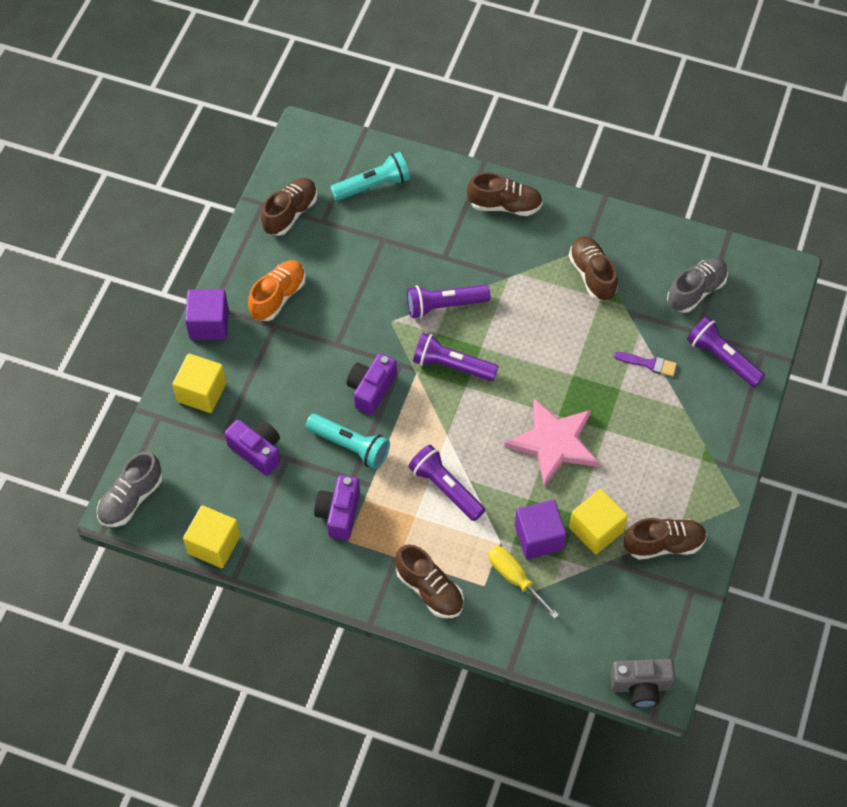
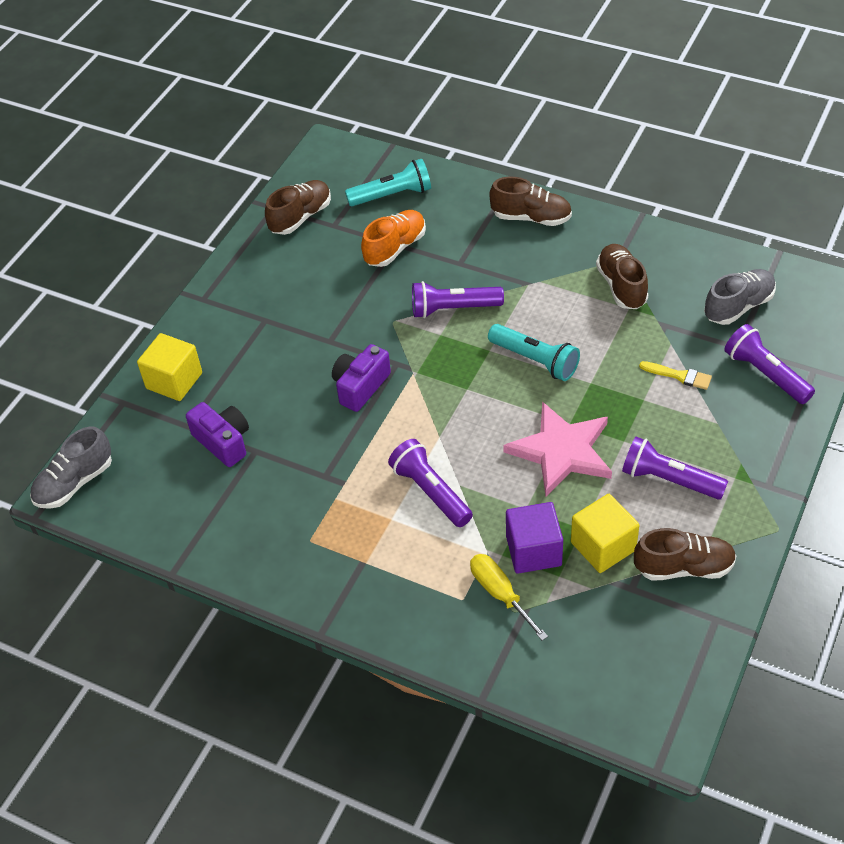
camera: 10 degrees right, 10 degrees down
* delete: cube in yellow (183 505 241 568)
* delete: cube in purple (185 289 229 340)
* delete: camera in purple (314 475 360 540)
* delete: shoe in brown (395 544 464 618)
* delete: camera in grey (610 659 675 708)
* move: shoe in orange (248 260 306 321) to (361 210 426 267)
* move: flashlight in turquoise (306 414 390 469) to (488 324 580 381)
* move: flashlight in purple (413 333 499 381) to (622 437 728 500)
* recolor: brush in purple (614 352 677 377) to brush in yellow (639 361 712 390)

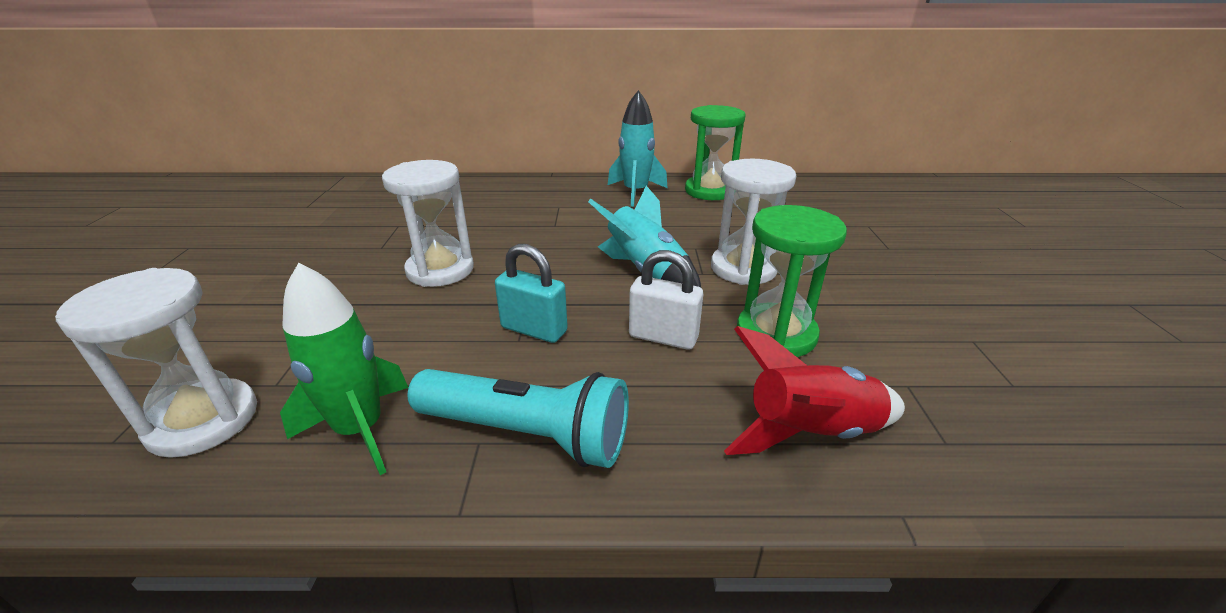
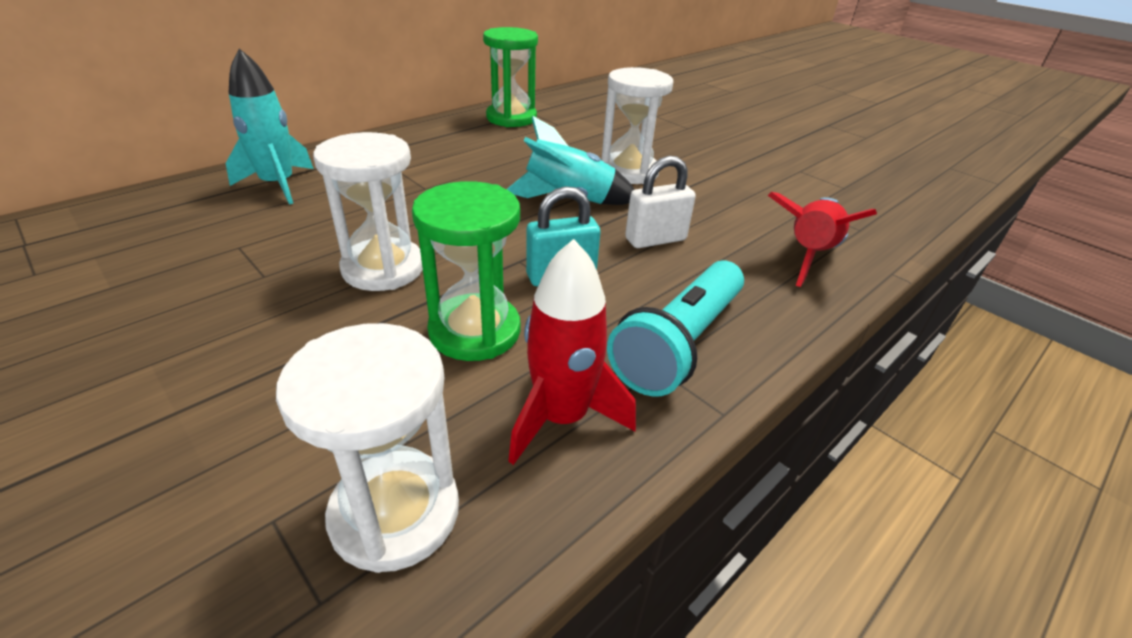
camera: 45 degrees left, 5 degrees up
* move: rocket in turquoise (608 90 668 207) to (226 48 313 205)
* move: hourglass in green (737 205 847 357) to (412 181 521 361)
* recolor: rocket in green (280 263 409 475) to rocket in red (508 239 636 465)
* rotate: flashlight in turquoise (408 369 629 468) = (607 260 744 396) 150 degrees clockwise

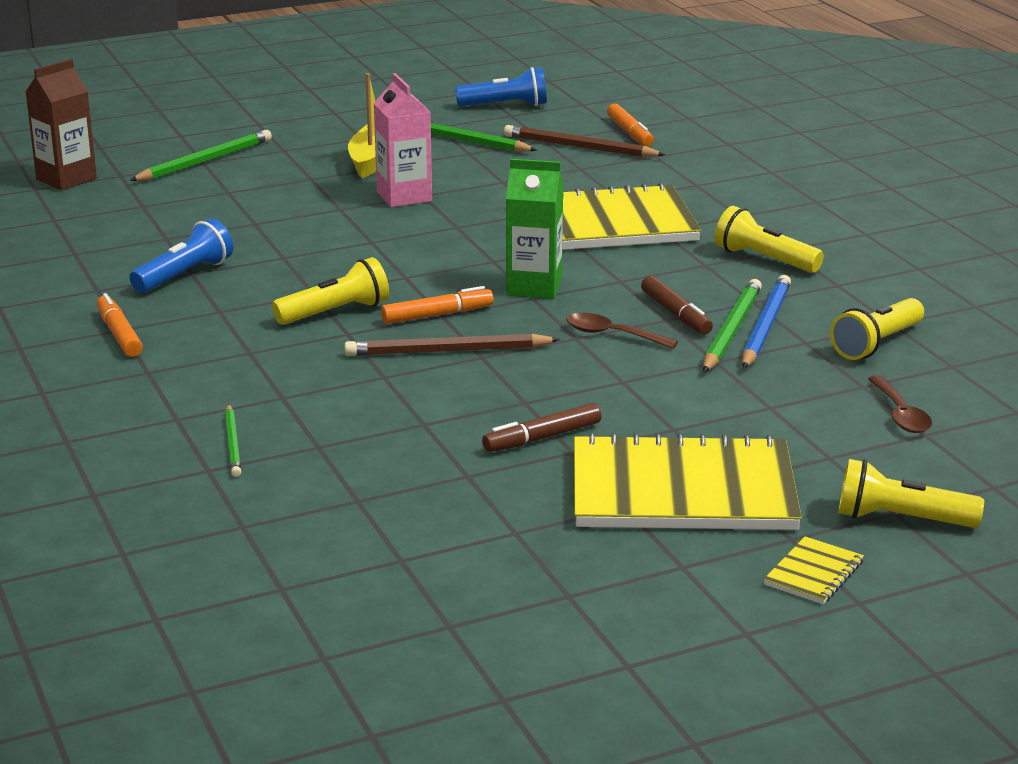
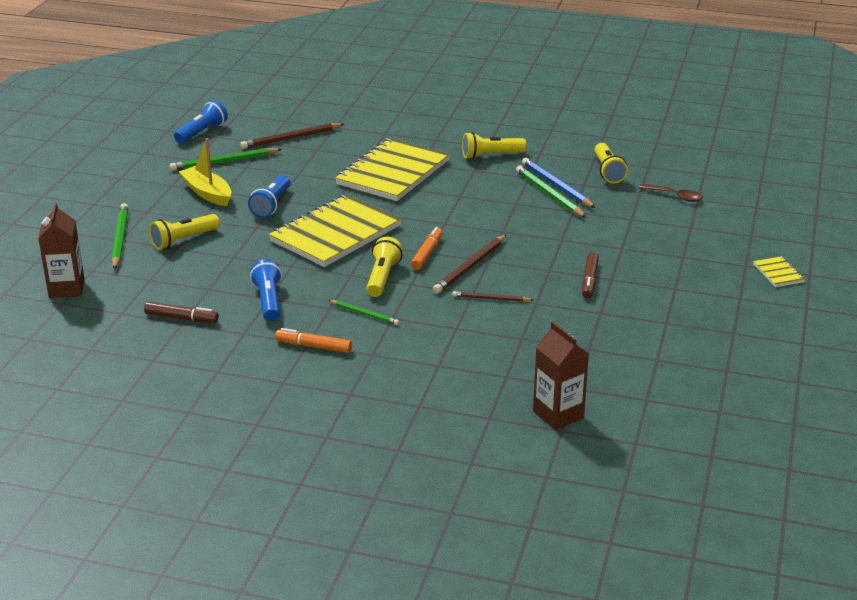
camera: 50 degrees left, 5 degrees up
* delete: carton in green (506 159 563 299)
* delete: spoon in brown (566 313 678 349)
* delete: marker in orange (607 104 654 147)
* insert: pencil in brown (452 291 533 302)
* insert: carton in brown (533 322 589 430)
* move: pencil in green (225 404 241 477) to (328 300 400 325)
* move: notebook in yellow (574 432 802 530) to (269 194 402 267)
* move: marker in brown (641 276 713 335) to (144 302 219 323)
* move: flashlight in yellow (838 459 984 528) to (149 214 220 250)
* replace: carton in pink (374 73 432 207) to flashlight in blue (248 175 291 218)

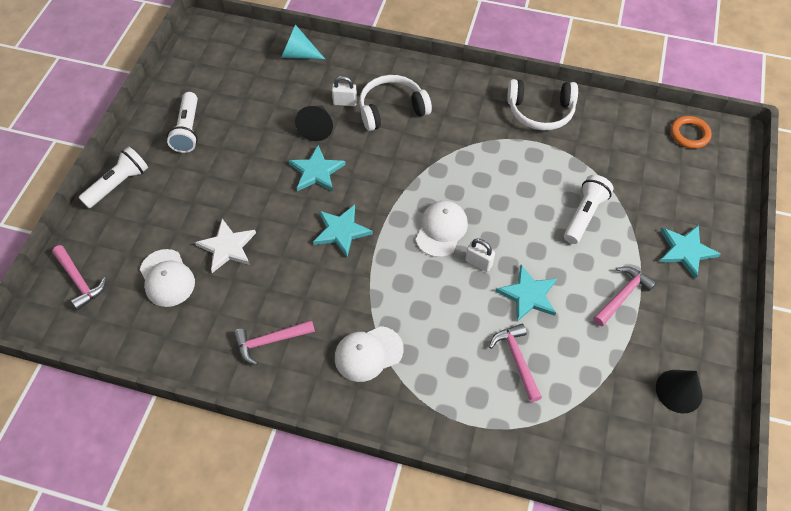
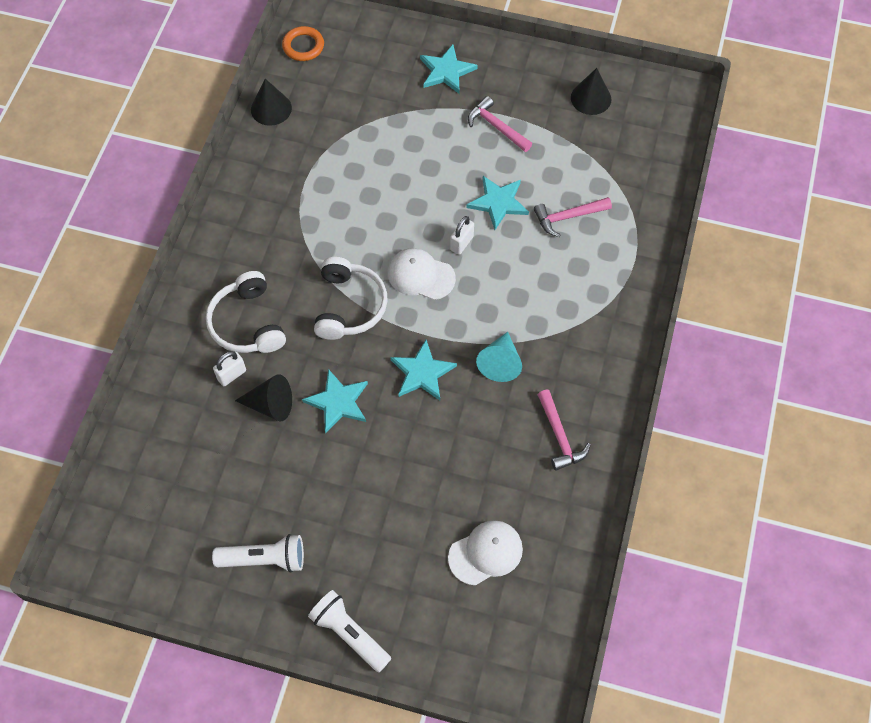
camera: 90 degrees left, 5 degrees up
* delete: hammer in pink (52 245 106 310)
* delete: star in white (195 219 256 273)
* delete: cap in white (335 326 404 382)
* delete: flashlight in white (564 175 614 244)
* insert: cone in black (251 79 292 126)
* move: cone in turquoise (281 24 325 59) to (476 332 522 382)
* move: headphones in white (507 79 578 131) to (314 257 388 340)
* rotate: padlock in white (332 76 357 106) = (213 351 246 386) 45 degrees clockwise

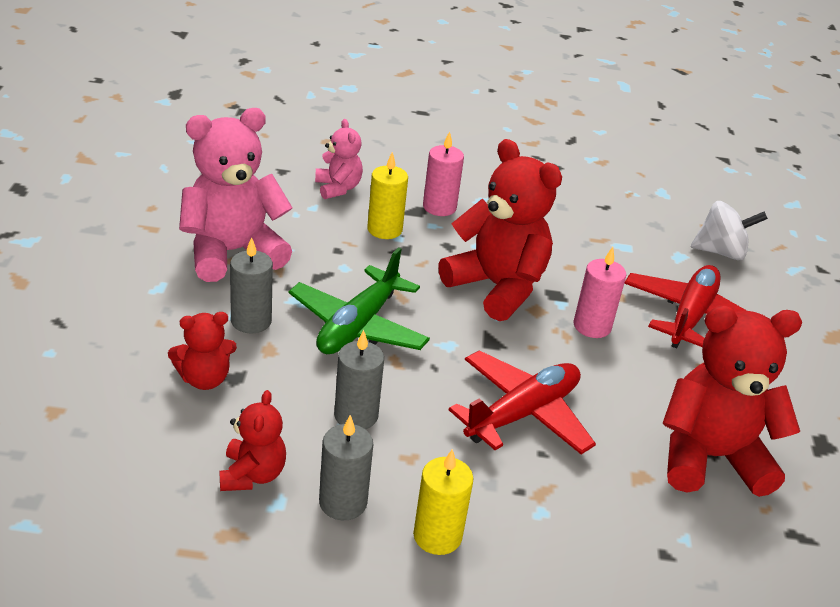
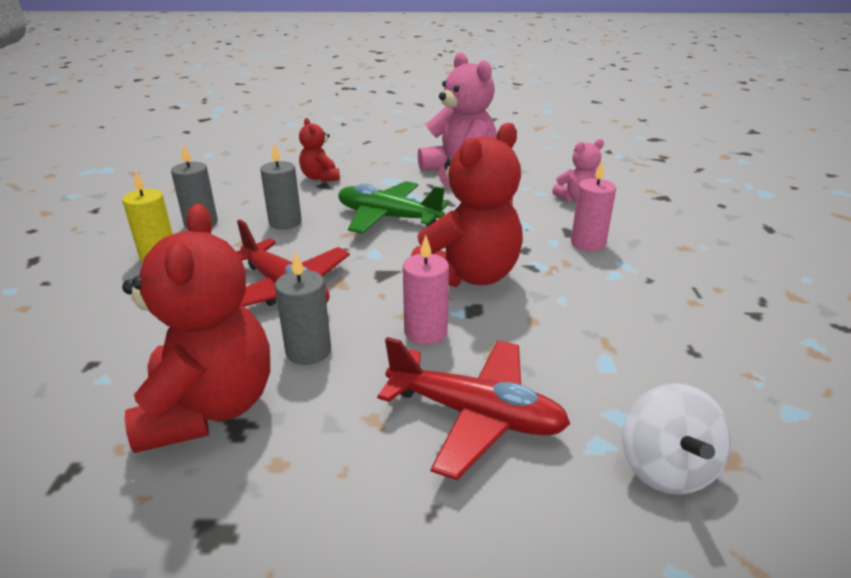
camera: 90 degrees right, 5 degrees down
* delete: teddy bear in red (220 390 286 491)
* delete: candle in yellow (367 152 408 239)
* move: candle in grey (230 237 273 333) to (275 251 331 365)

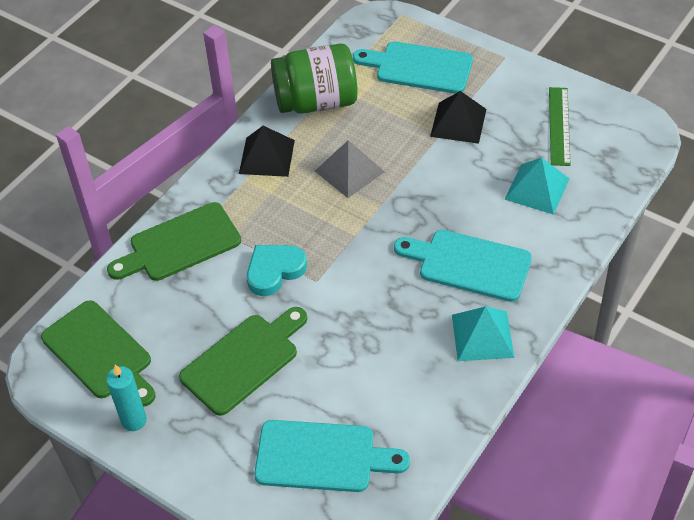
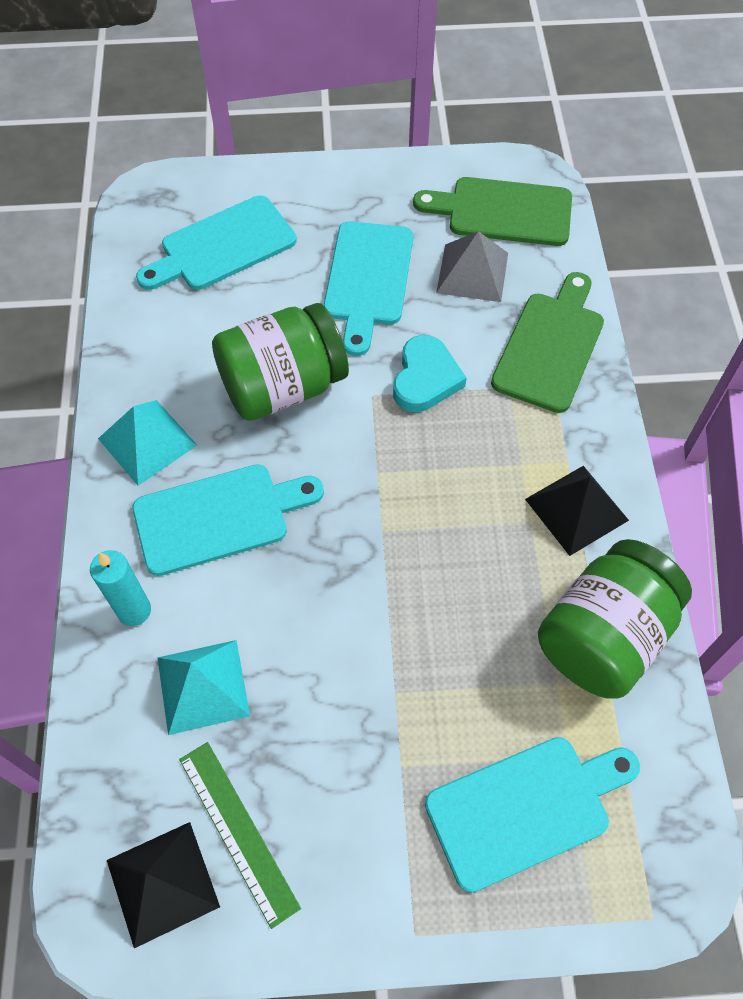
camera: 140 degrees right, 10 degrees up
* insert: jar in green (212 303 349 421)
* move: candle in turquoise (106 365 147 431) to (90 550 151 626)
* move: pyramid in grey (315 140 385 198) to (436 231 508 302)
* move: pyramid in black (430 91 486 144) to (107 822 220 948)
* recolor: cutting board in green (179 307 307 416) to cutting board in turquoise (323 221 413 356)

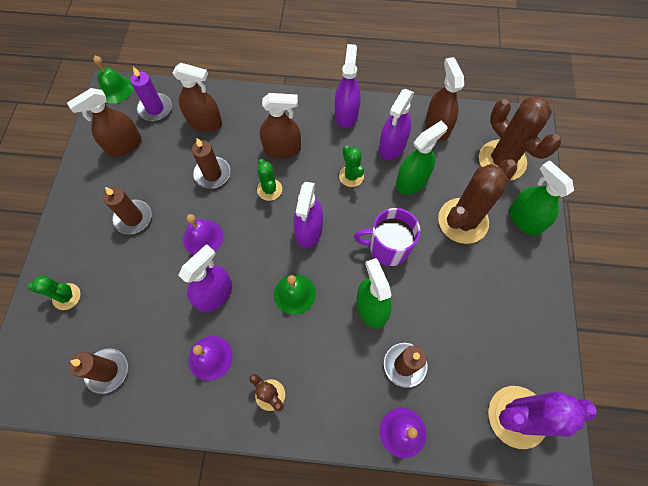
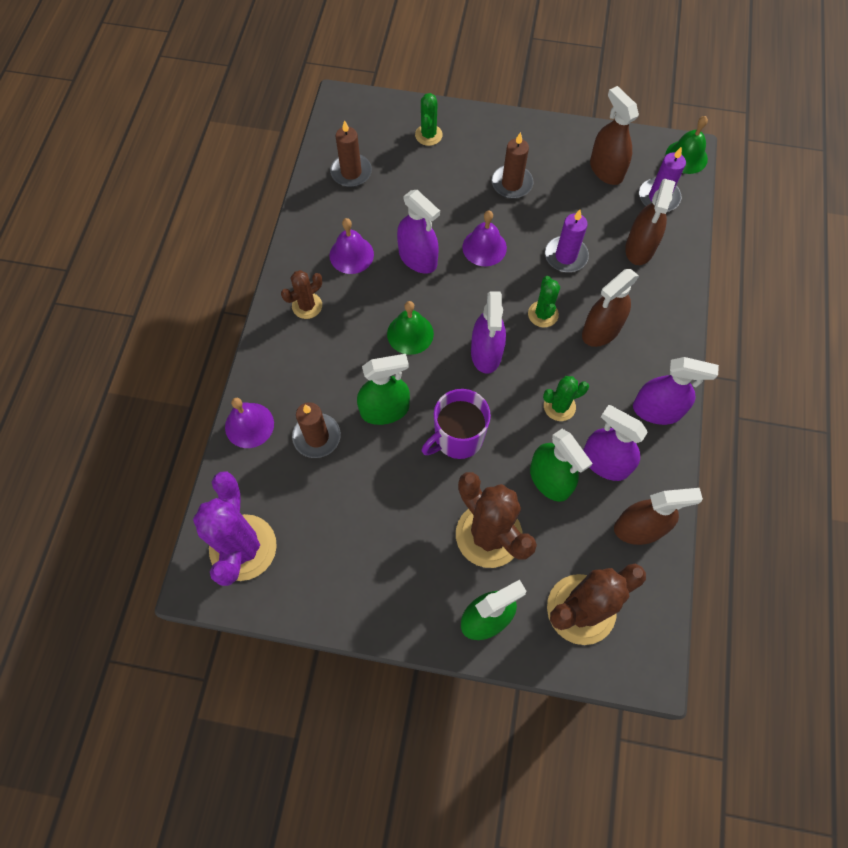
camera: 95 degrees right, 0 degrees up
* recolor: candle in brown (192 138 230 189) to candle in purple (545 210 589 272)
* rotate: cactus in green (257 159 282 201) = (528 276 560 328) 75 degrees counterclockwise
* rotate: spray bottle in brown (260 93 301 158) = (582 269 639 347) 45 degrees clockwise
* rotate: spray bottle in purple (293 182 323 249) = (471 291 506 374) 105 degrees counterclockwise
* rotate: mug in purple (354 208 420 266) = (422 389 491 459) 135 degrees counterclockwise

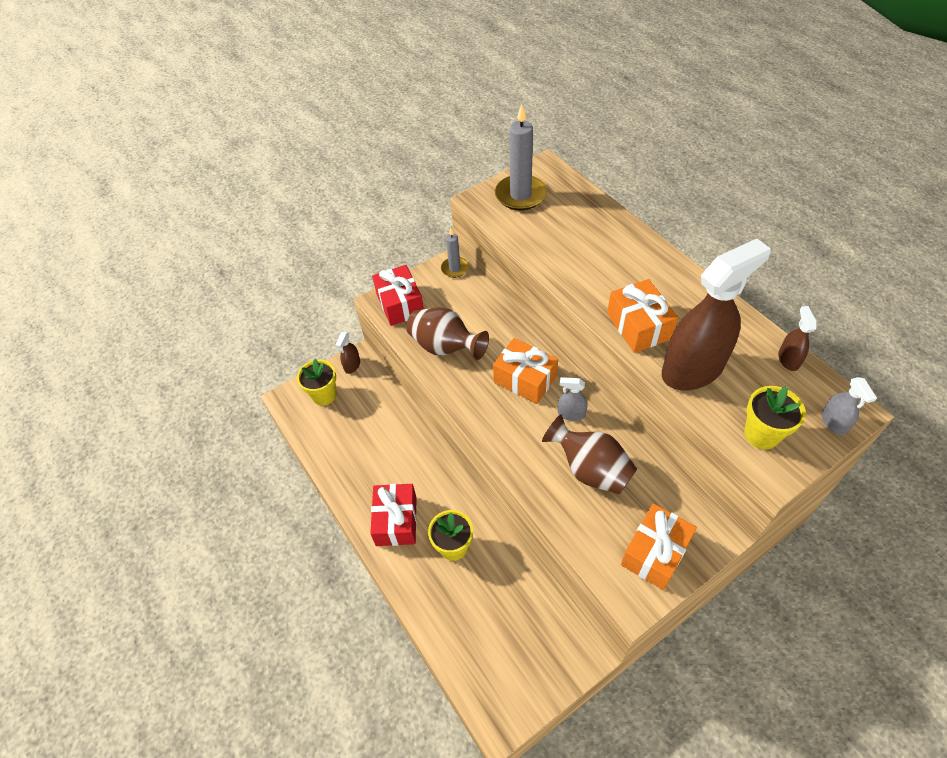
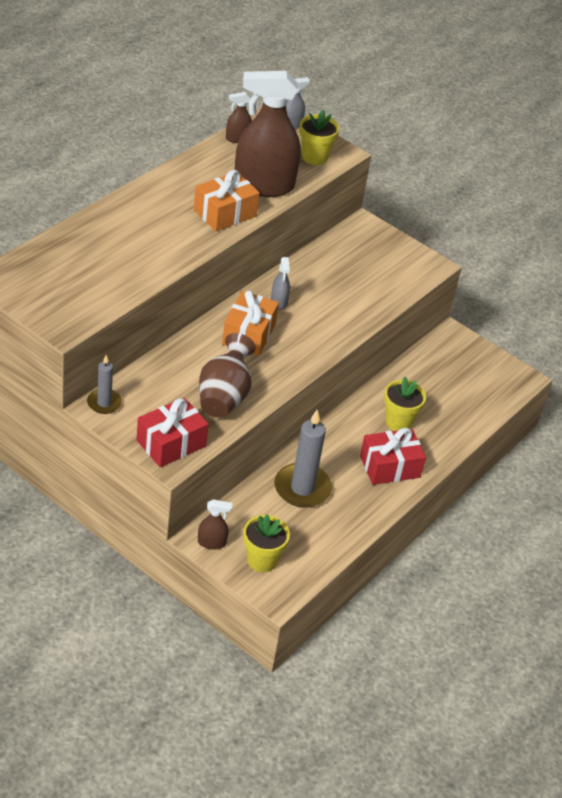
camera: 115 degrees left, 10 degrees down
* delete: vase in brown (542 414 637 494)
* delete: gift in orange (621 503 697 590)
* move: candle in grey (495 104 547 210) to (274 410 332 508)
* rotate: spray bottle in brown (662 239 771 391) = (235 71 301 197) 45 degrees counterclockwise

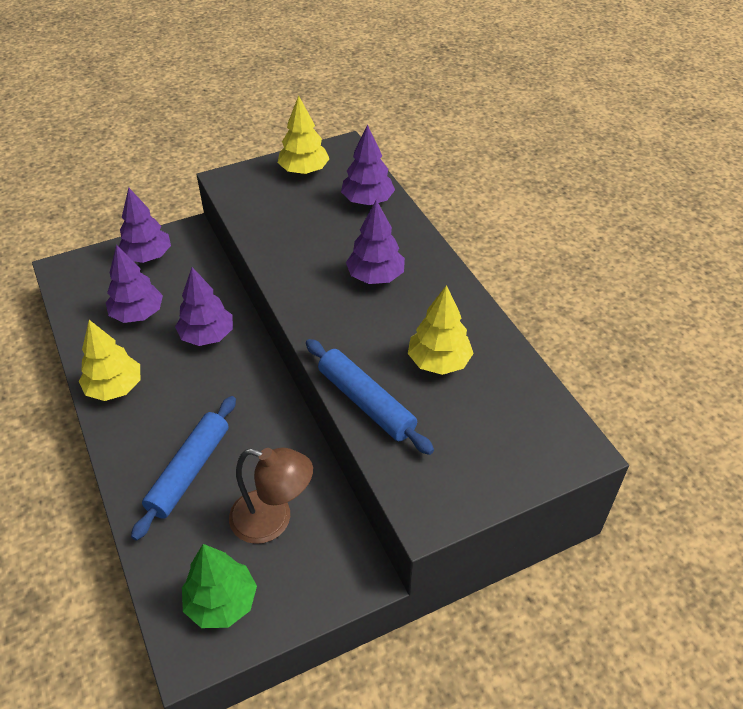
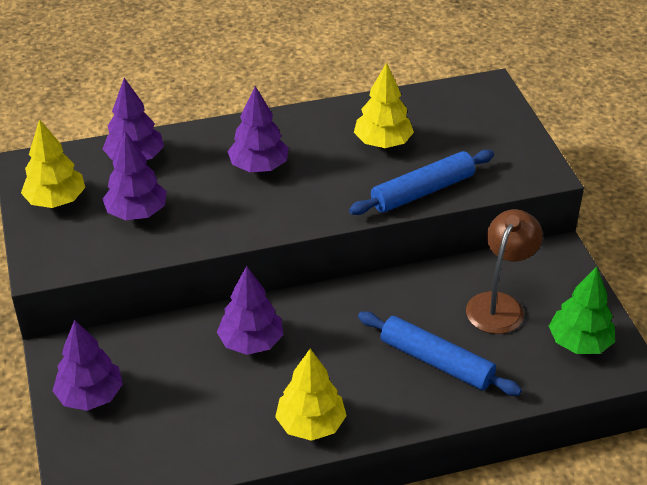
camera: 80 degrees left, 5 degrees down
* move: tree in purple (106 245 163 323) to (103 131 167 220)

